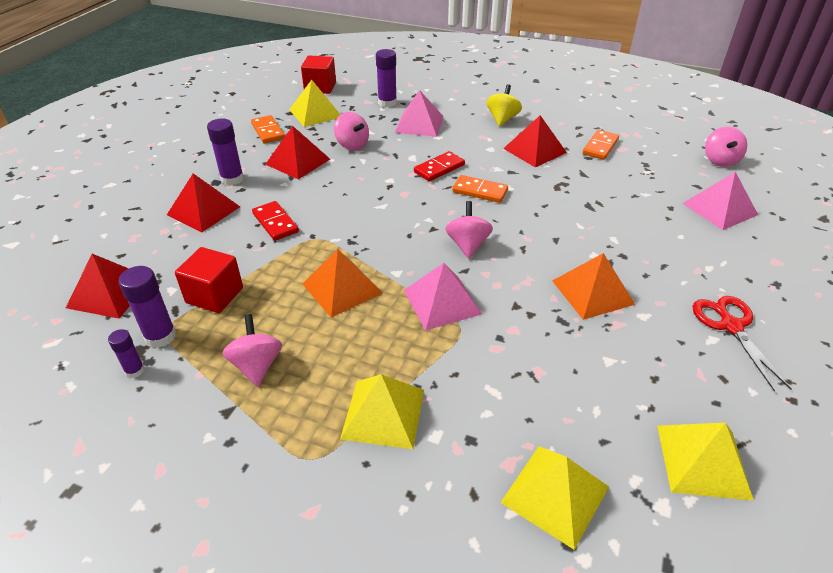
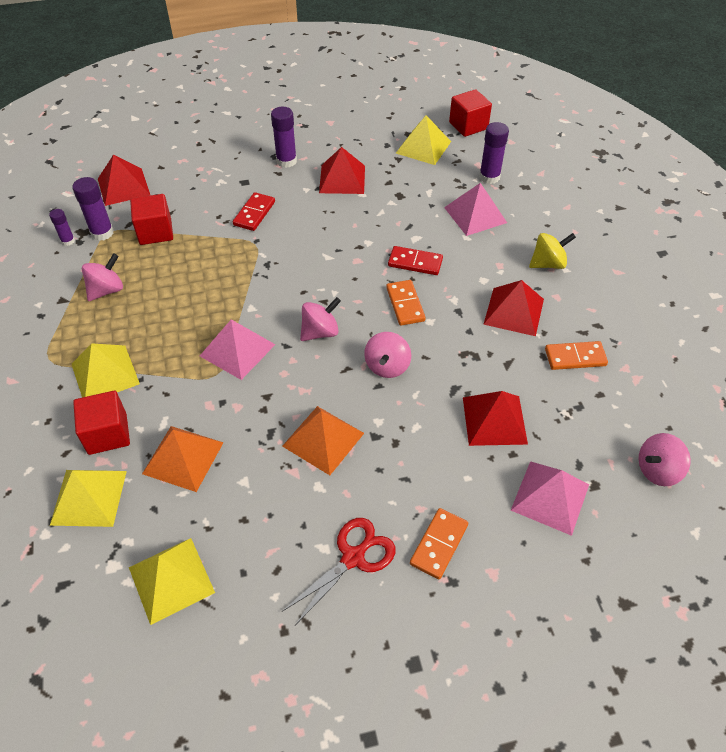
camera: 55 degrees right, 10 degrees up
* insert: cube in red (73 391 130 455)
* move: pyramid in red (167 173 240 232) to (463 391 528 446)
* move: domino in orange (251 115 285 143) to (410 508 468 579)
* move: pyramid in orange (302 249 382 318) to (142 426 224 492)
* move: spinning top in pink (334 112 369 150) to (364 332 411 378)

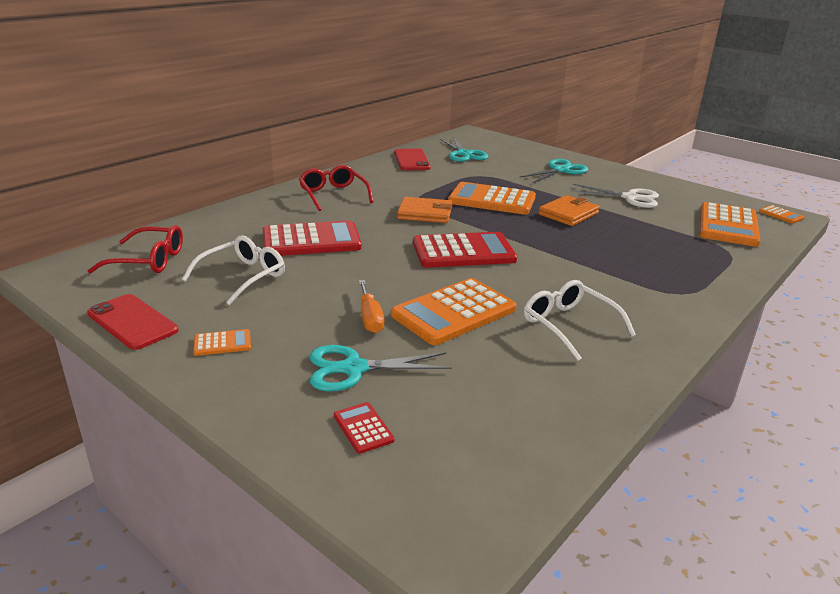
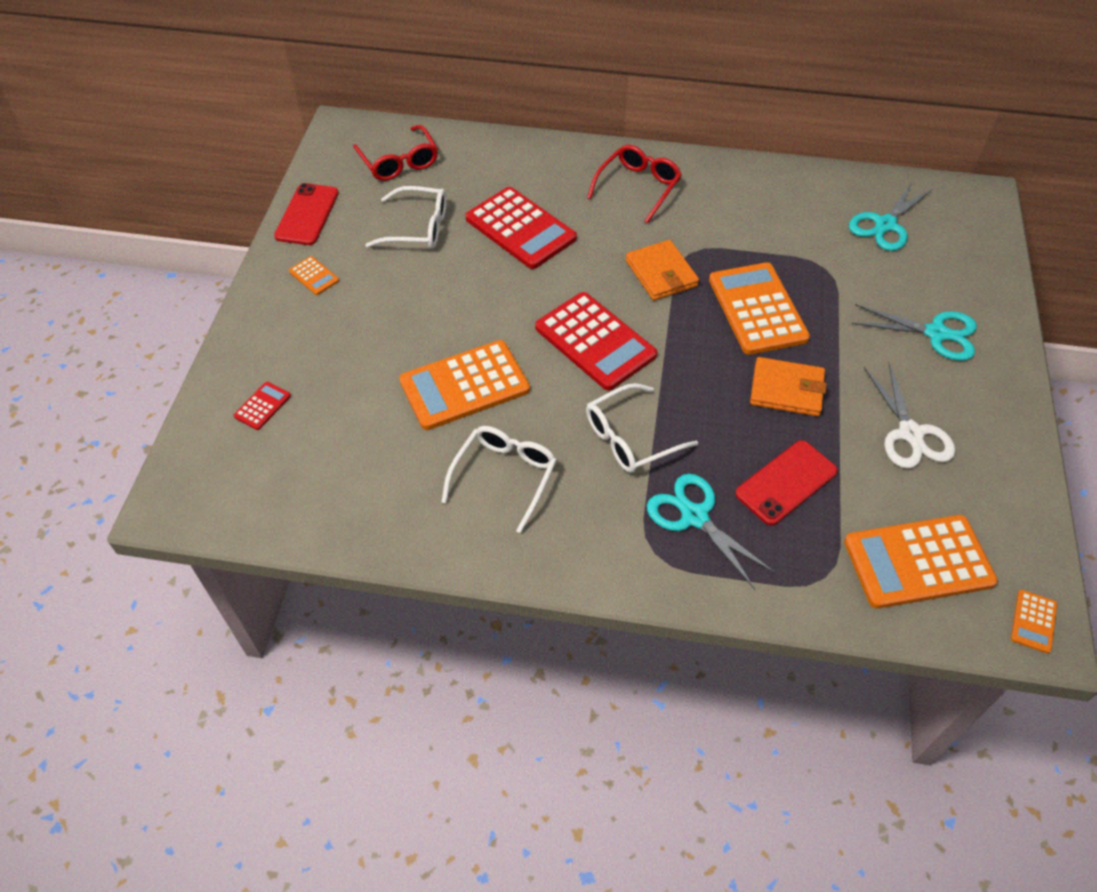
camera: 60 degrees right, 25 degrees up
* delete: screwdriver in orange (359 280 385 333)
* insert: glasses in white (586 383 698 473)
* move: scissors in turquoise (310 345 452 391) to (647 474 775 589)
* move: phone in red (394 148 431 170) to (735 440 838 526)
* rotate: calculator in orange (391 278 517 345) = (399 340 530 430) 45 degrees counterclockwise

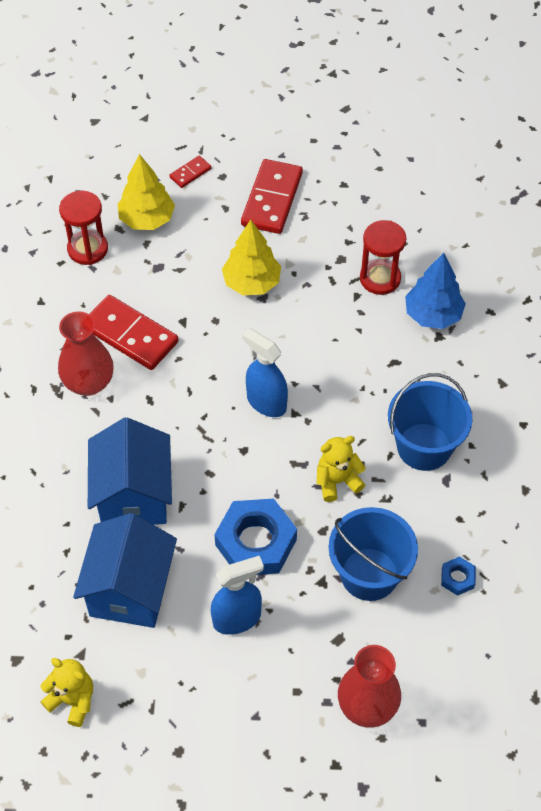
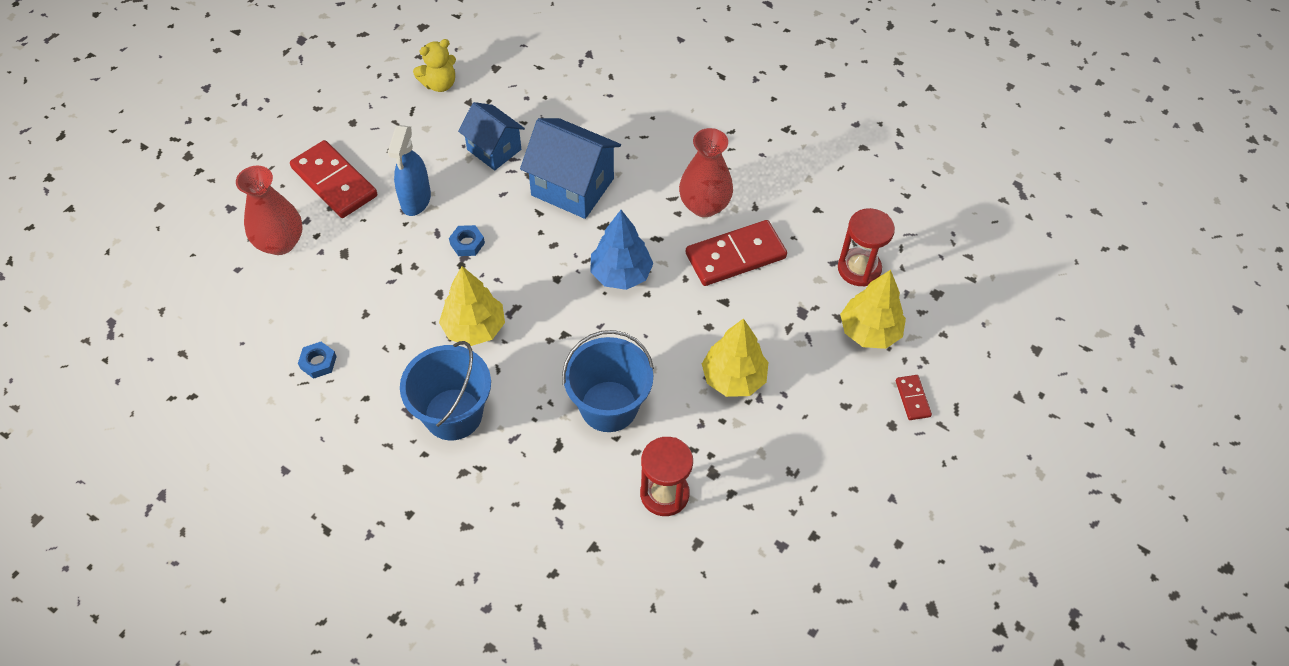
camera: 120 degrees right, 0 degrees up
* delete: spray bottle in blue (242 328 288 417)
* move: domino in red (241 159 303 234) to (290 140 377 218)
* move: bucket in blue (328 507 418 601) to (562 330 654 432)
* move: tree in blue (405 253 466 329) to (590 210 653 290)
* replace: teddy bear in yellow (317 436 366 502) to tree in yellow (439 266 505 346)
* resize: house in blue (73 513 177 628) = (458 102 525 170) x0.65
* resize: nut in blue (214 499 297 575) = (449 225 485 256) x0.45

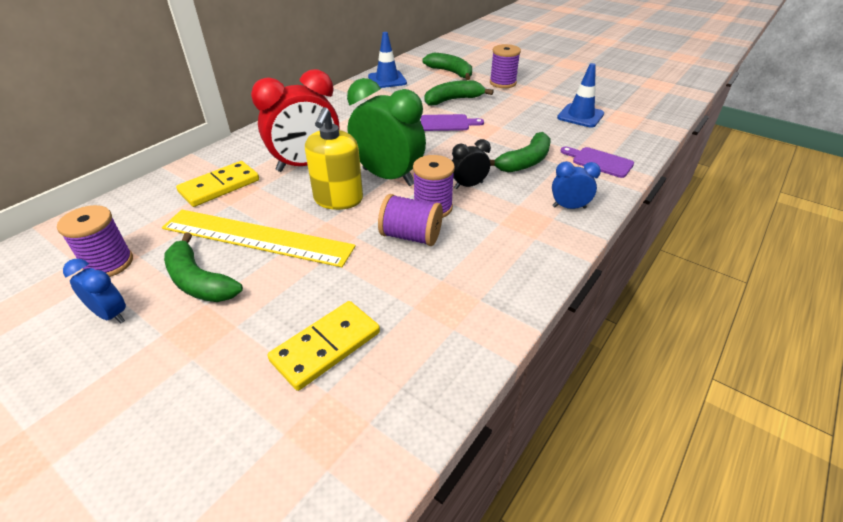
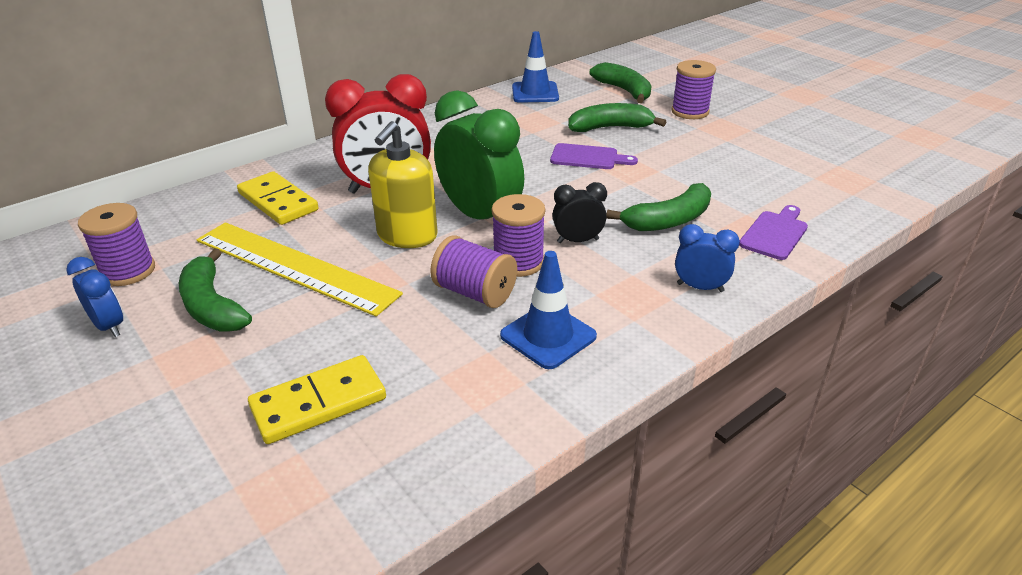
camera: 15 degrees right, 5 degrees down
* move: traffic cone in blue (557 63 604 128) to (500 251 597 369)
* rotate: domino in yellow (176 161 259 207) = (237 171 319 225) 75 degrees clockwise
* rotate: cutting board in purple (561 147 634 178) = (739 205 808 260) 75 degrees clockwise

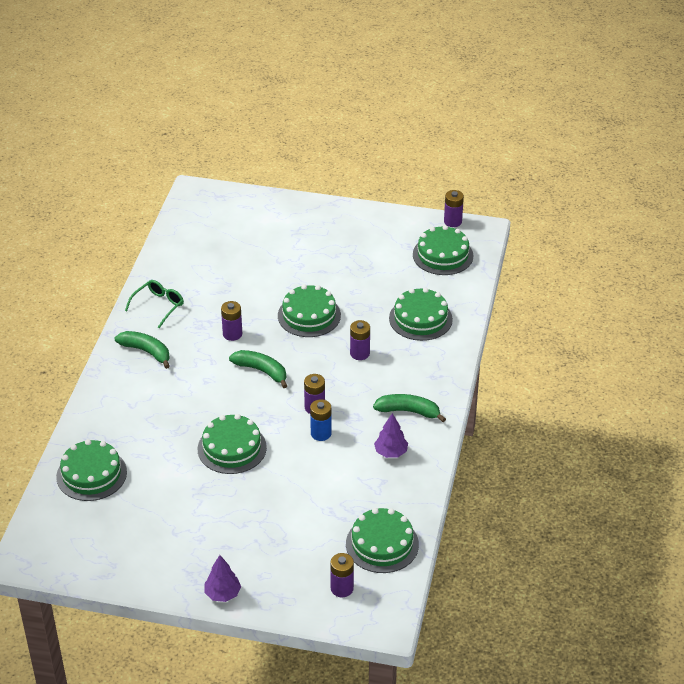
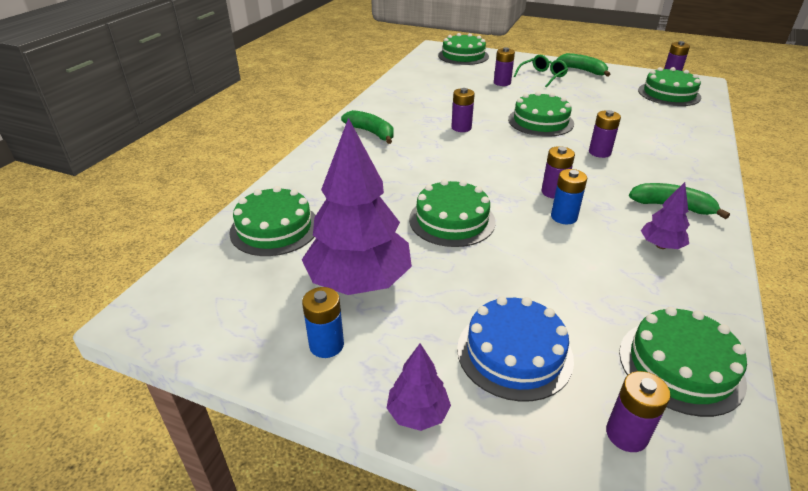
camera: 10 degrees right, 5 degrees down
* insert: tree in purple (302 118 412 295)
* insert: battery in blue (302 287 344 358)
* insert: cake in blue (457 296 574 401)
* insert: battery in purple (494 47 515 86)
* move: glasses in green (125 280 184 328) to (514 55 568 88)
* move: banana in green (229 350 287 388) to (557 53 611 77)
* move: cake in green (389 288 453 341) to (438 33 489 65)

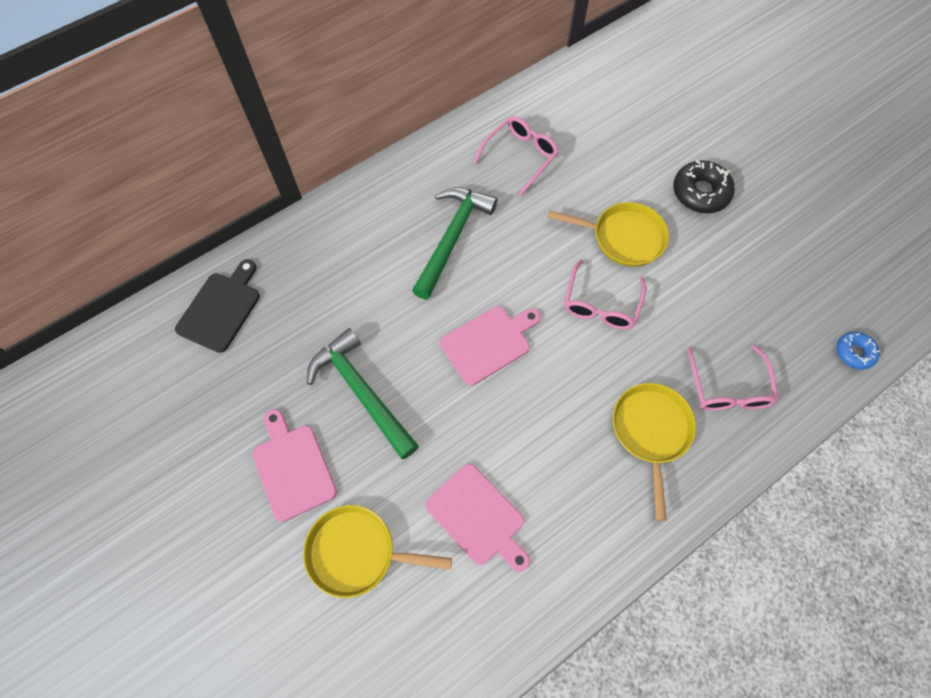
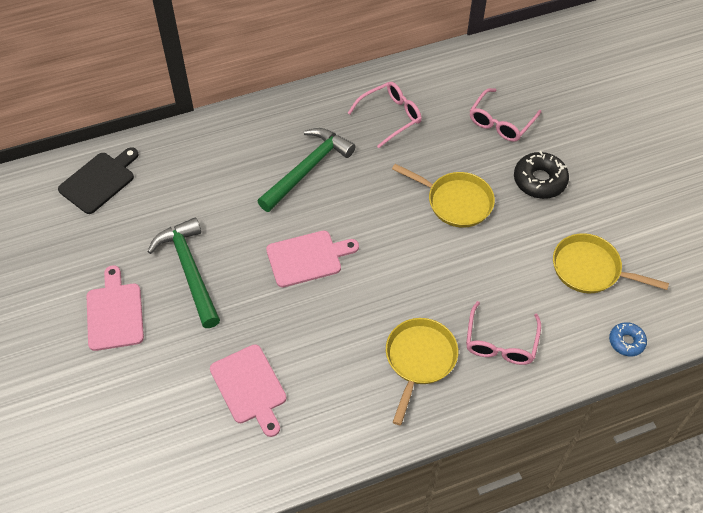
camera: 15 degrees right, 10 degrees down
* move: pan in yellow (303 505 452 598) to (553 233 669 293)
* move: glasses in pink (564 260 646 330) to (470 88 541 142)

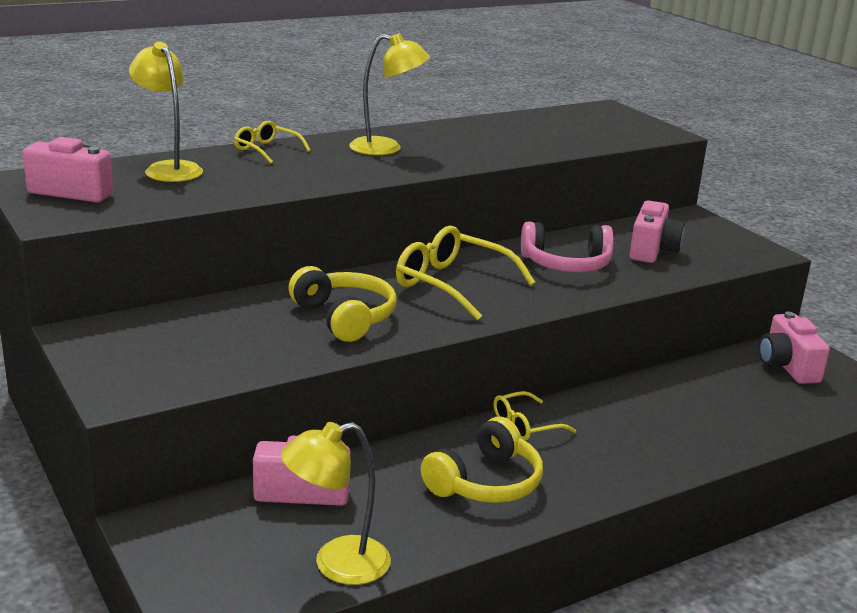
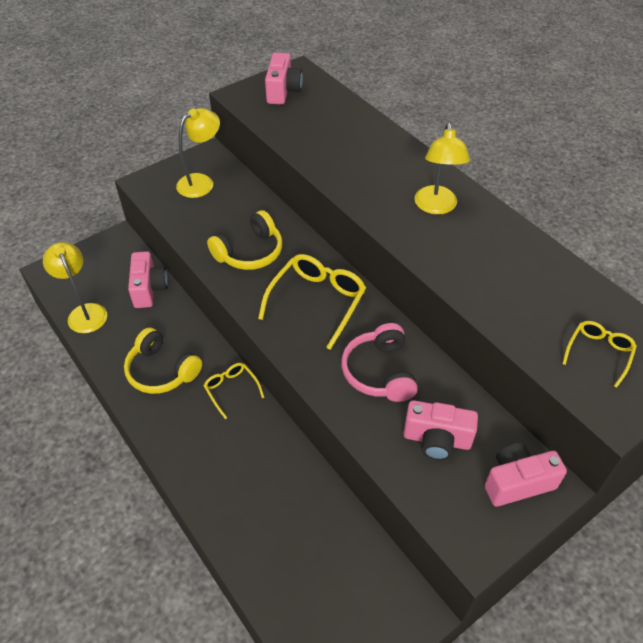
camera: 85 degrees right, 25 degrees up
* move: lamp in yellow (129 41 203 182) to (176 108 220 198)
* move: glasses in yellow (234 121 311 164) to (562 321 637 388)
* move: camera in pink (759 312 830 384) to (485 443 567 507)

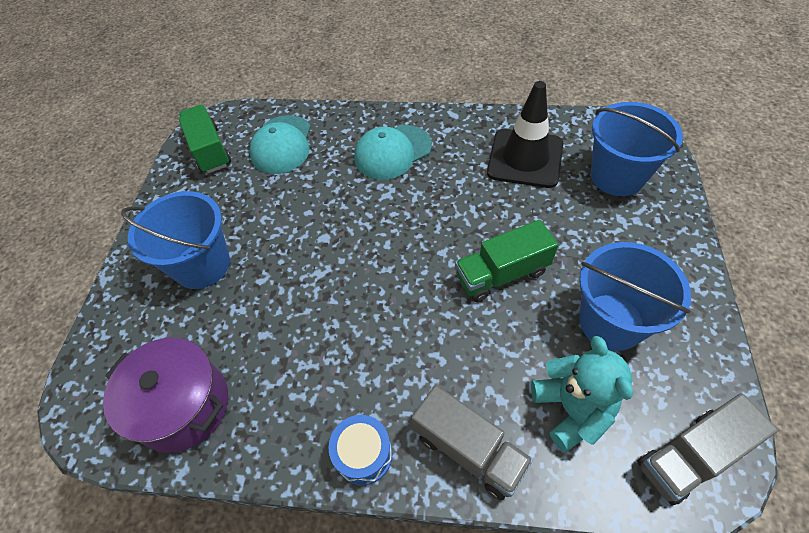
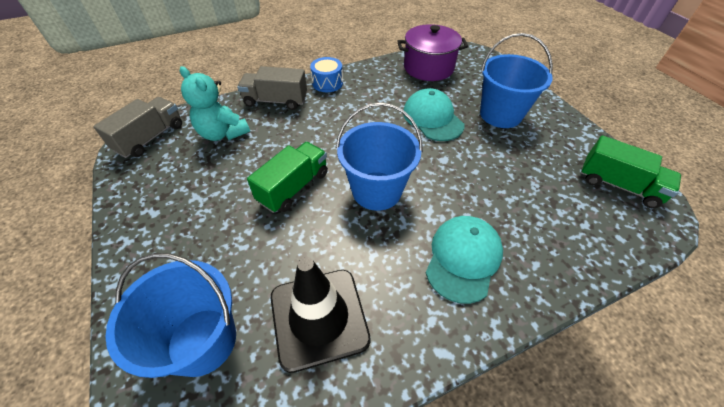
camera: 145 degrees right, 5 degrees down
* move: cap in turquoise (249 115 311 174) to (403 88 464 141)
* move: bucket in blue (579 242 691 351) to (336 103 423 211)

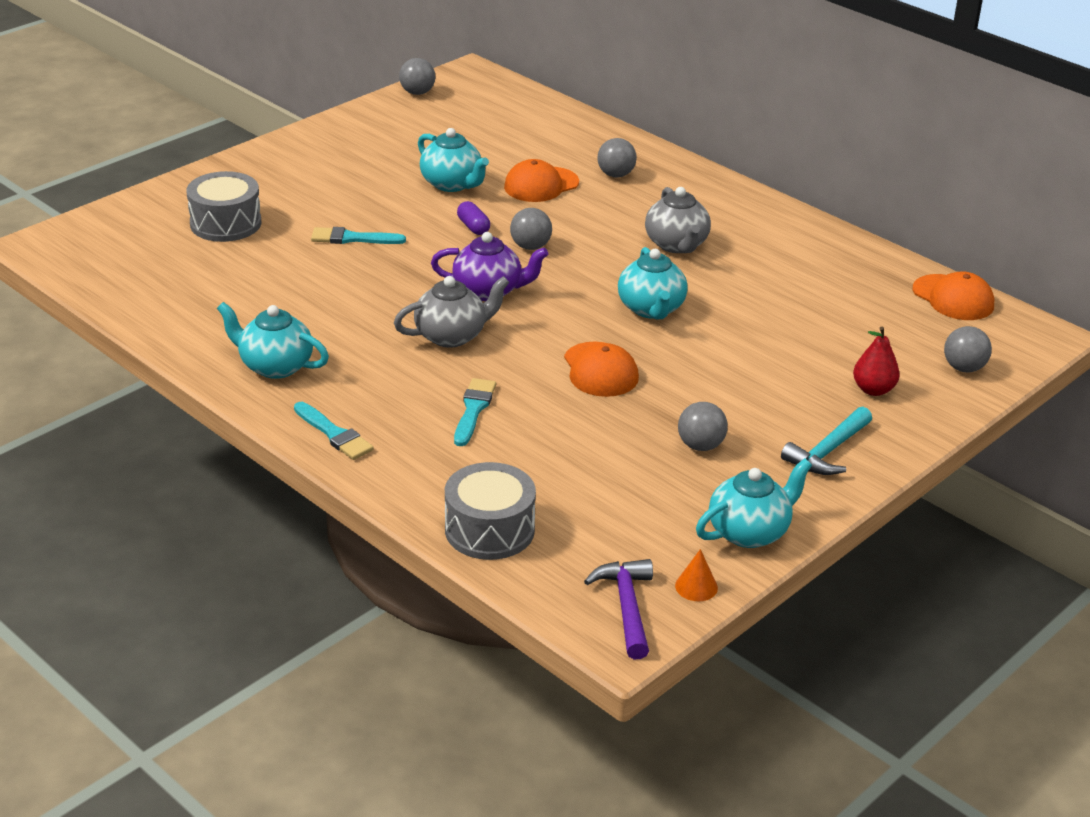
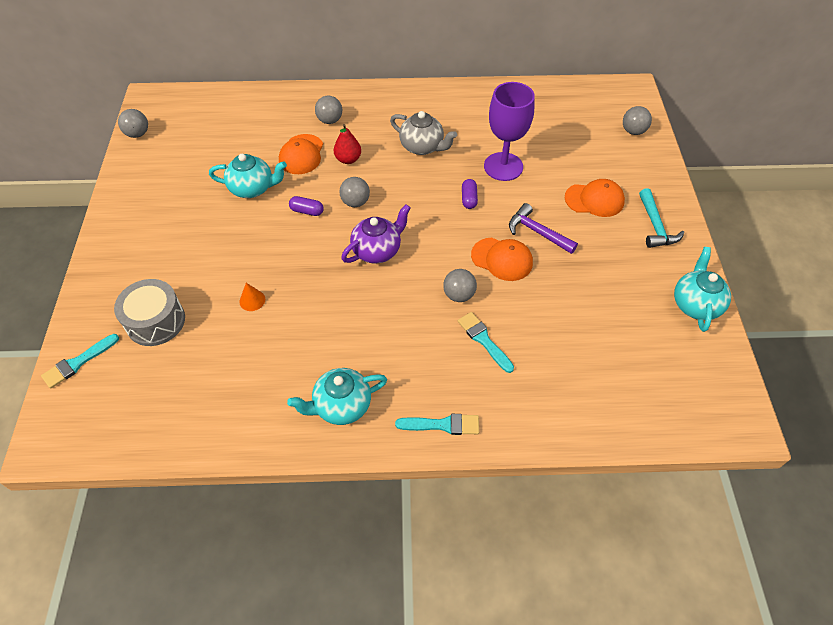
camera: 45 degrees left, 20 degrees up
* delete: teapot in grey (394 276 509 348)
* delete: drum in grey (445 462 536 560)
* insert: goblet in purple (484 82 535 181)
* move: brush in turquoise (311 227 406 244) to (41 334 119 389)
* move: hammer in purple (584 559 653 659) to (509 203 578 254)
* move: cone in orange (675 549 718 601) to (239 283 265 311)
* move: ball in grey (678 402 728 451) to (443 269 477 302)
* move: pear in red (853 327 900 396) to (334 124 361 164)
* move: cap in orange (913 271 994 320) to (565 179 625 217)
* replace: teapot in turquoise (618 247 688 319) to capsule in purple (462 179 478 209)

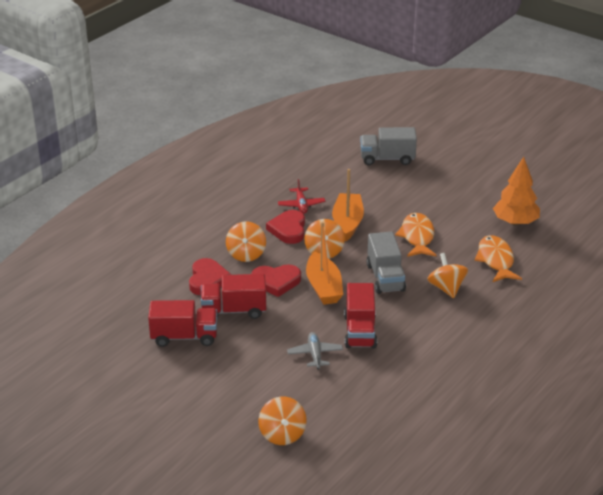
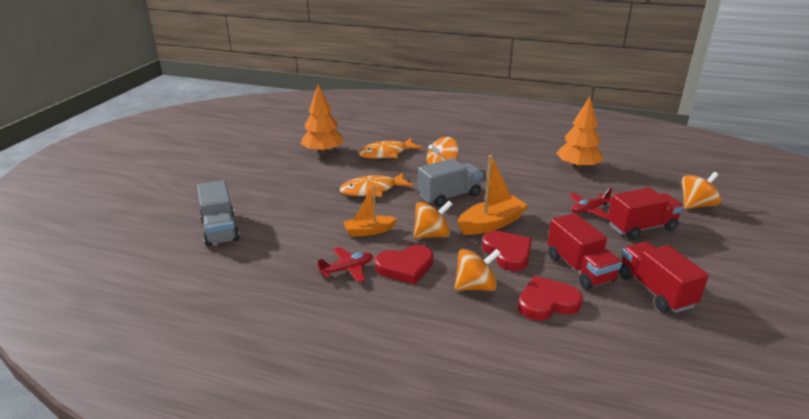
camera: 110 degrees left, 5 degrees down
* insert: tree in orange (556 97 603 170)
* move: truck in red (344 283 377 349) to (607 188 684 240)
* recolor: plane in grey (287 332 343 370) to plane in red (569 188 612 219)
* resize: boat in orange (332 169 364 241) = (344 185 397 237) x0.65

